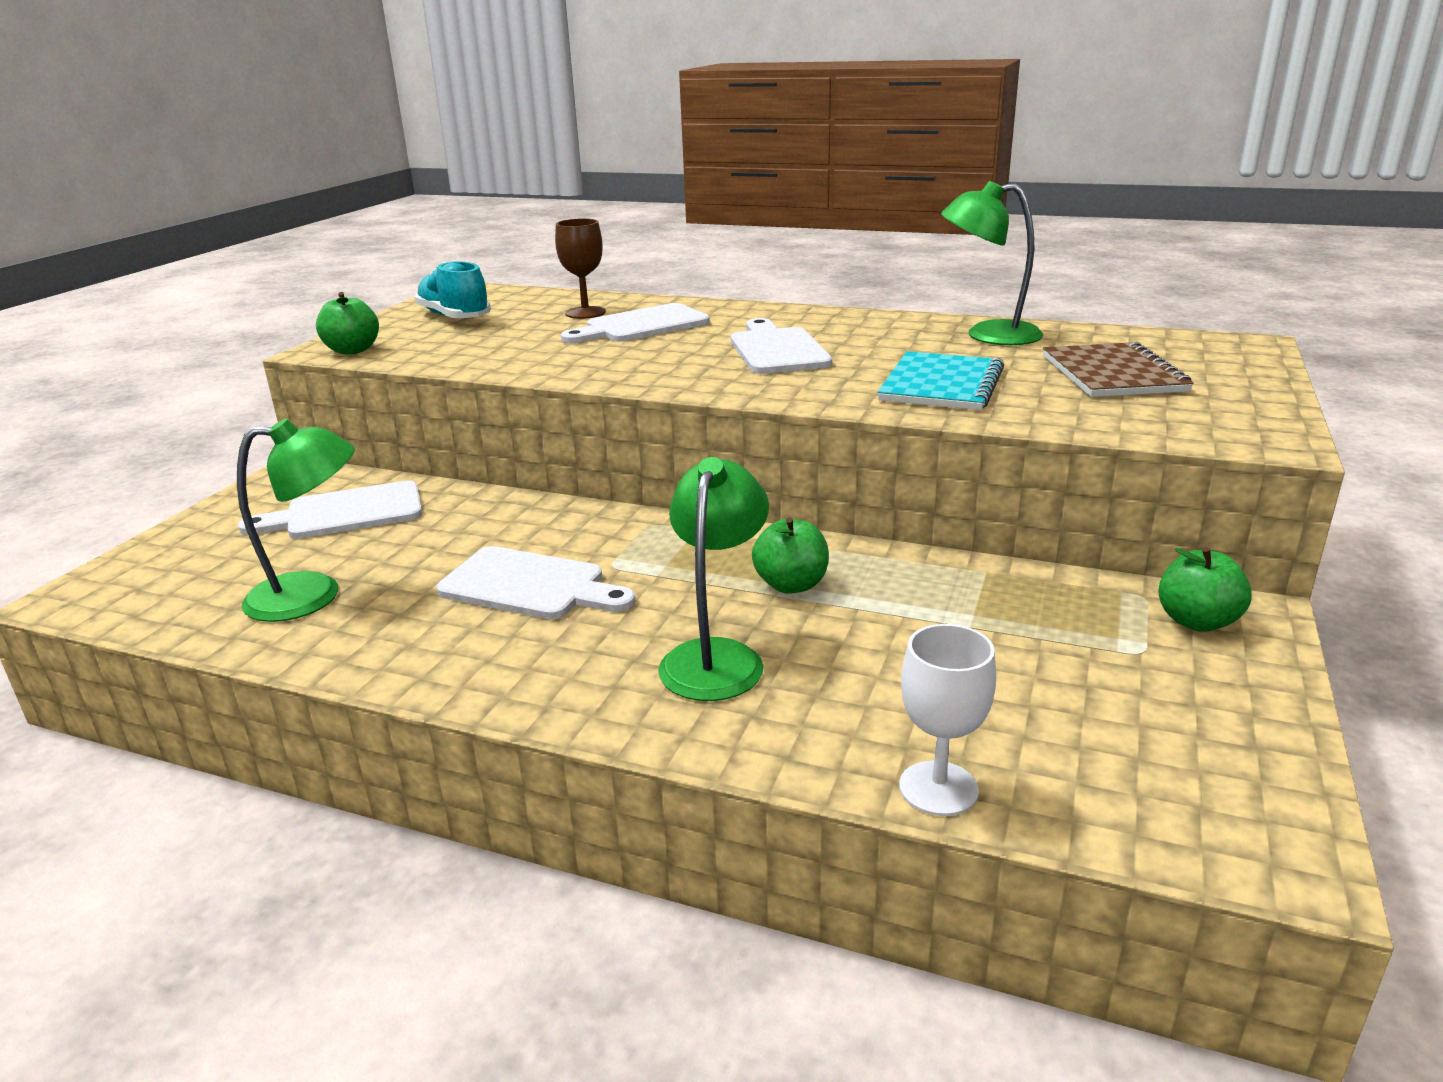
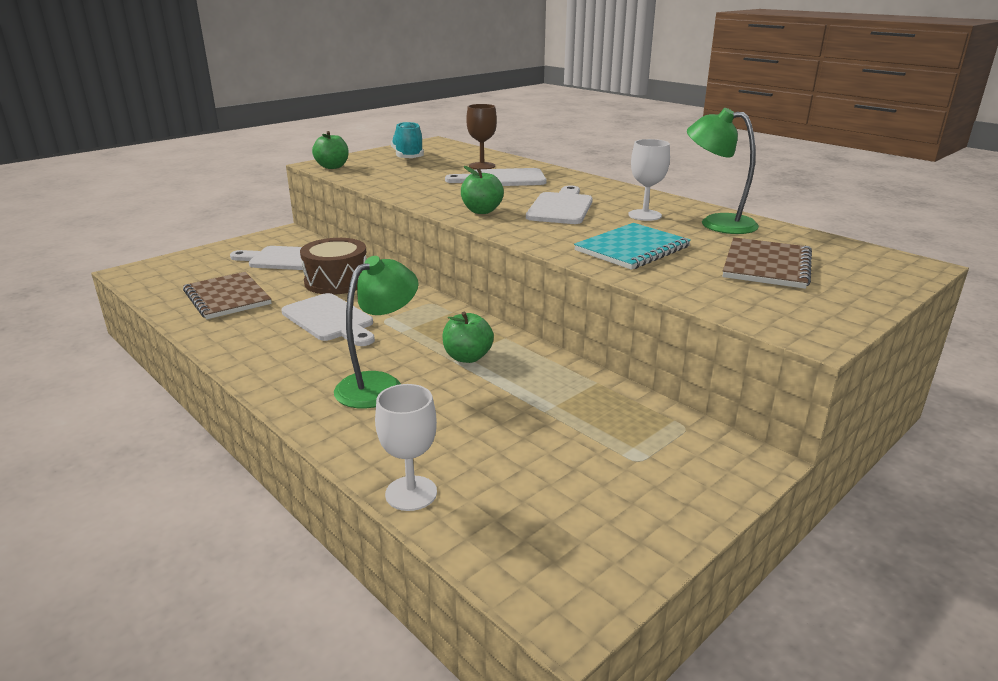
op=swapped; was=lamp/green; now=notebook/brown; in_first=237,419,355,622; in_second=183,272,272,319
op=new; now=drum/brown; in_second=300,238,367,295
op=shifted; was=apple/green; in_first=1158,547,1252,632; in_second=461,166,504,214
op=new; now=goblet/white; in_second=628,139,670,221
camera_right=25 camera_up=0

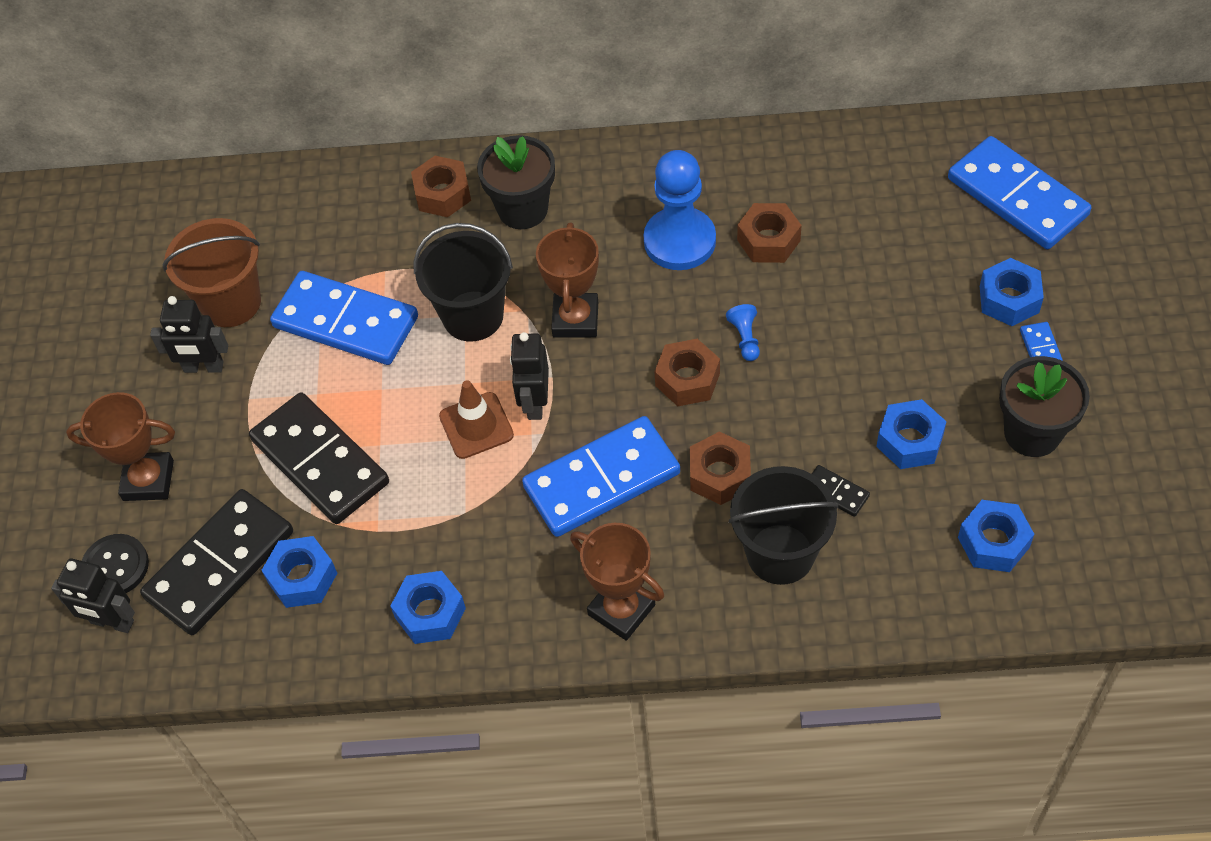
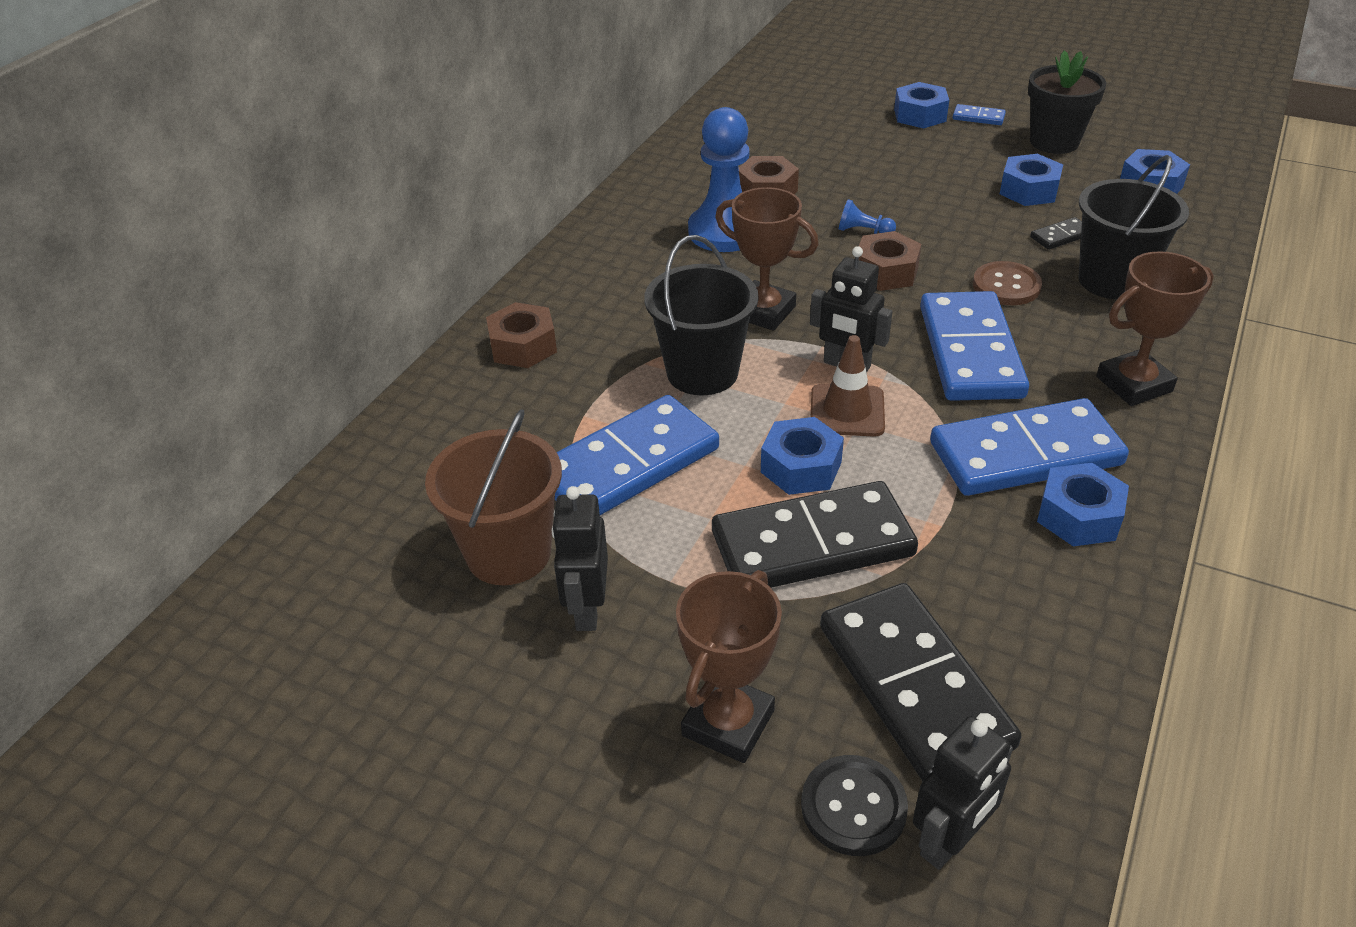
op=rotated; was=robot/black; in_first=150,296,228,373; in_second=552,486,608,631; clockwise=150
op=shifted; was=nut/blue; in_first=261,536,337,608; in_second=761,417,844,495
op=shifted; was=domino/blue; in_first=948,136,1091,249; in_second=930,398,1129,496
op=swapped; was=nut/brown; now=button/brown; in_first=690,431,751,505; in_second=973,261,1042,305
op=gone; was=flower pot/black; in_first=477,135,555,229
camera_right=-65 camera_up=-15

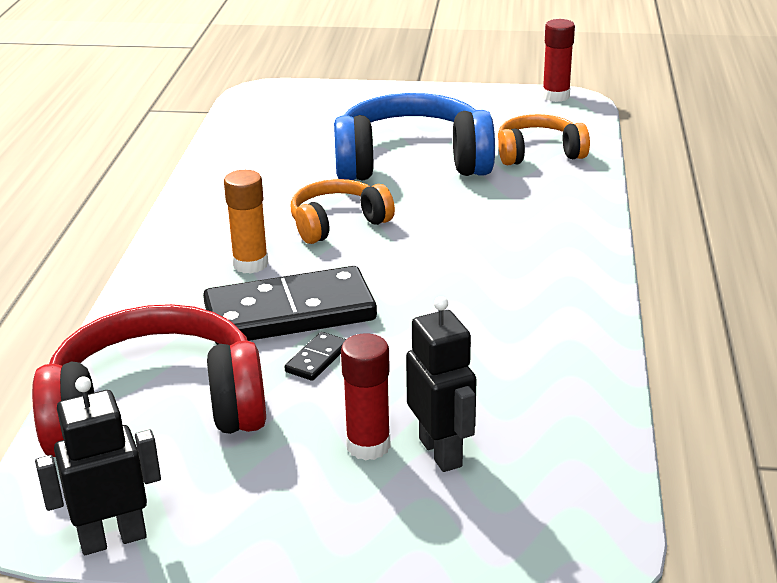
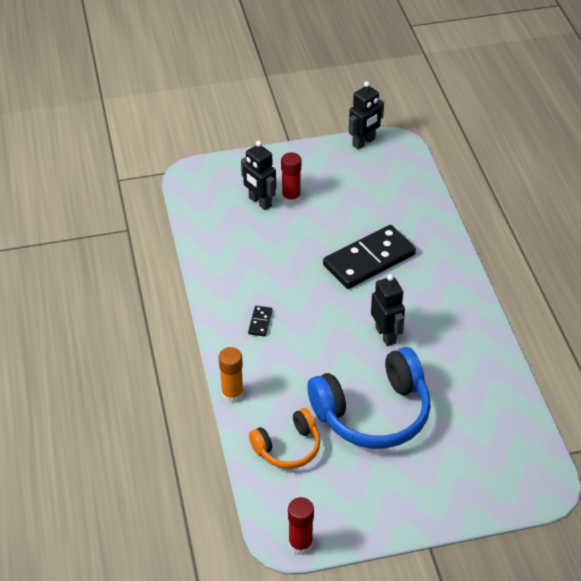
op=shifted; was=glue stick/orange; in_first=224,170,269,274; in_second=219,347,244,403
op=shifted; was=domino/black; in_first=284,332,346,381; in_second=248,306,272,336
op=swapped; was=headphones/orange; now=robot/black; in_first=290,179,395,244; in_second=371,274,405,346
op=gone; was=headphones/red; in_first=32,304,266,457
camera_right=160 camera_up=15

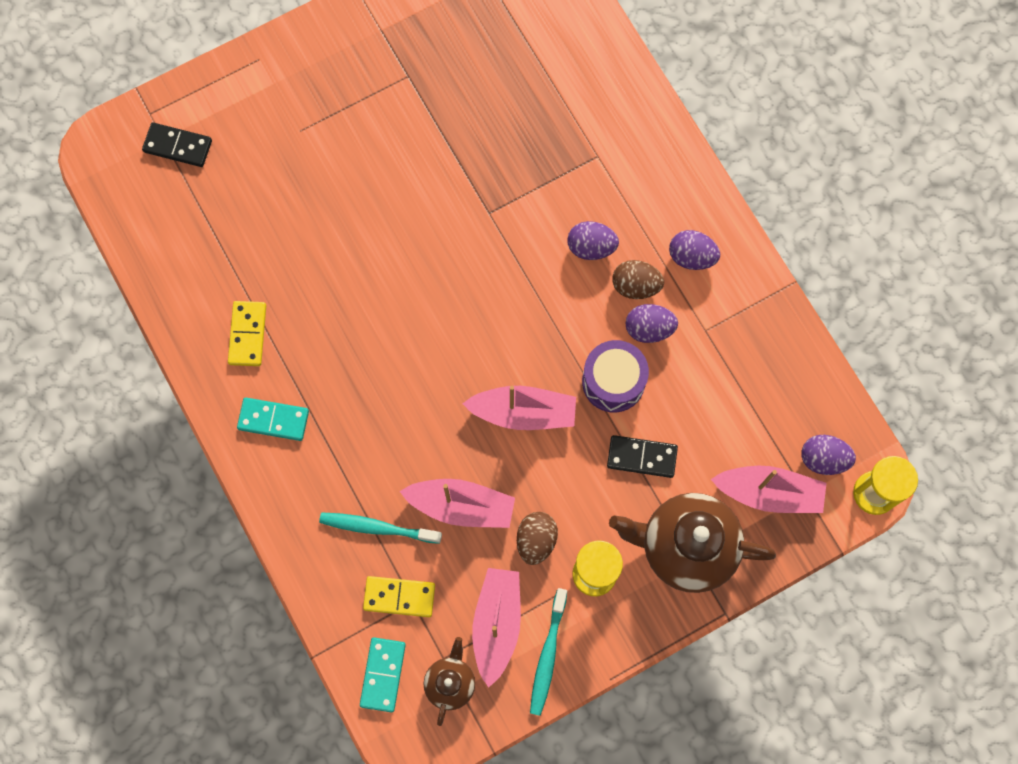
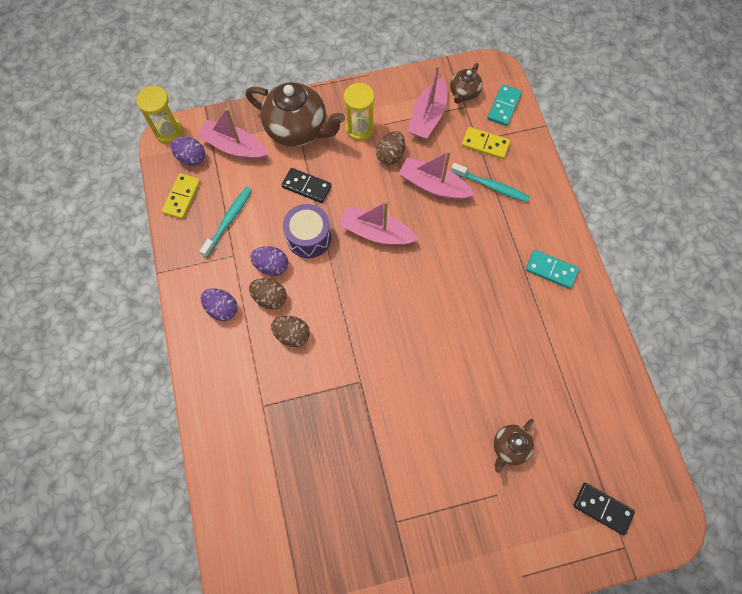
op=shifted; was=domino/yellow; in_first=228,301,266,366; in_second=162,173,201,219
op=shifted; was=toothbrush/turquoise; in_first=530,588,567,716; in_second=200,187,252,257
op=repainted; was=egg/purple; now=egg/brown; in_first=567,221,619,260; in_second=271,316,310,347
op=new; now=teapot/brown; in_second=494,419,534,473
camera_right=-165 camera_up=-5

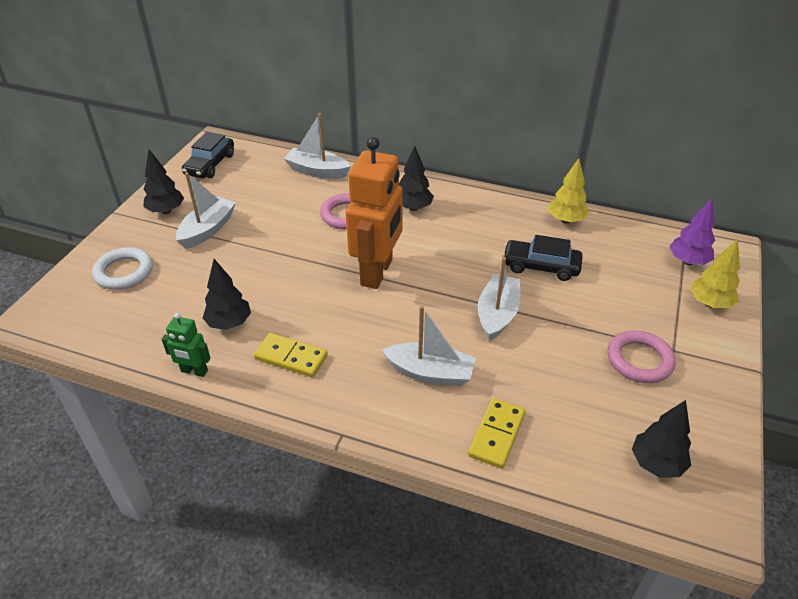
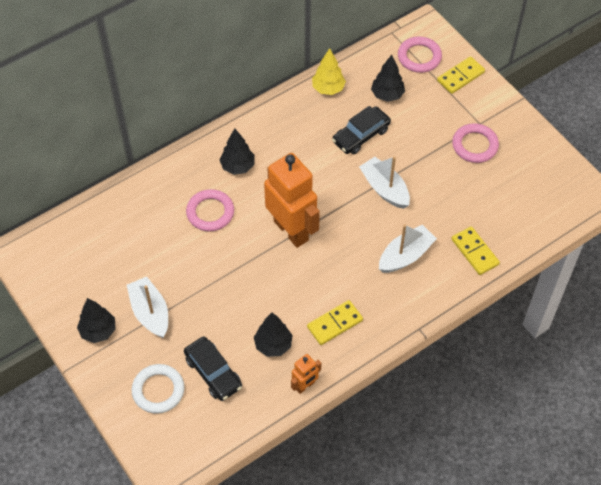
op=shifted; was=car/black; in_first=182,132,234,178; in_second=184,336,242,401
op=repainted; was=robot/green; now=robot/orange; in_first=162,313,211,377; in_second=291,354,321,394
op=shifted; was=tree/black; in_first=632,400,691,478; in_second=371,55,405,102
op=swapped; was=tree/purple; now=ring/pink; in_first=669,198,715,265; in_second=398,37,442,73
op=swapped; was=tree/yellow; now=domino/yellow; in_first=690,239,740,308; in_second=437,56,485,94
op=gone; was=boat/white; in_first=284,113,351,179
camera_right=-55 camera_up=15

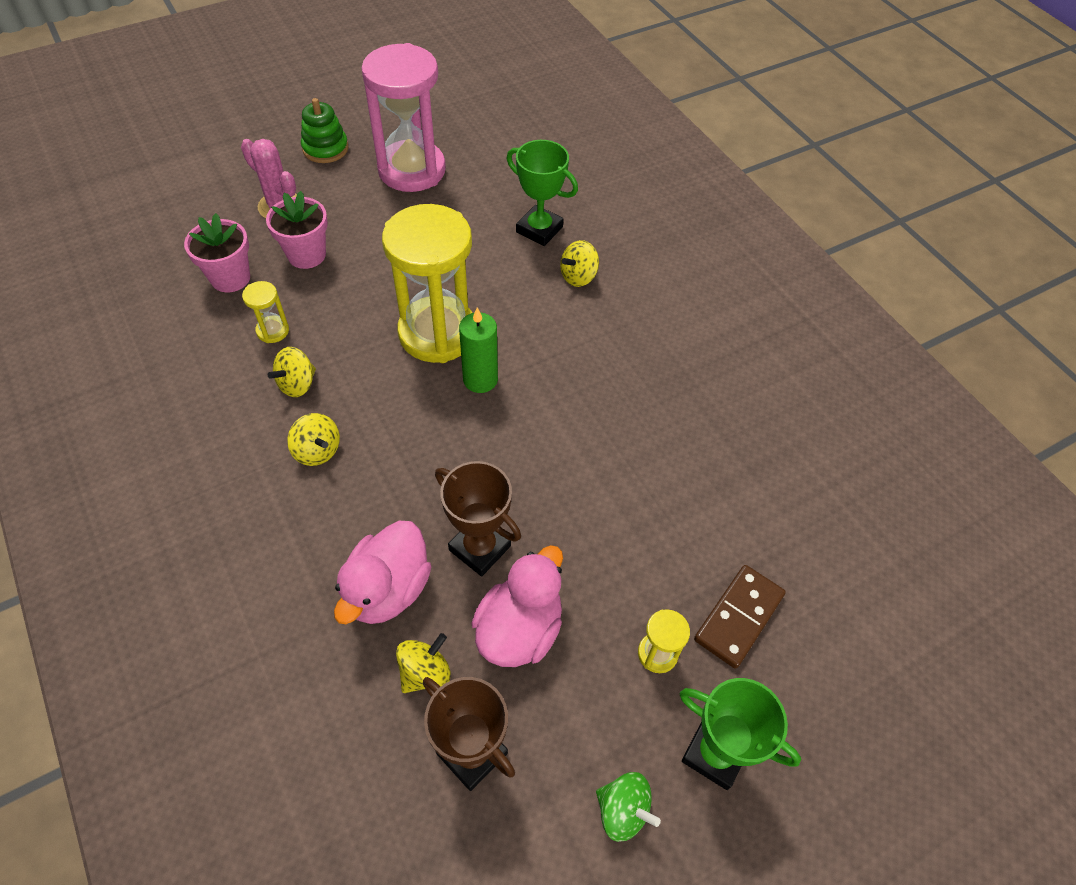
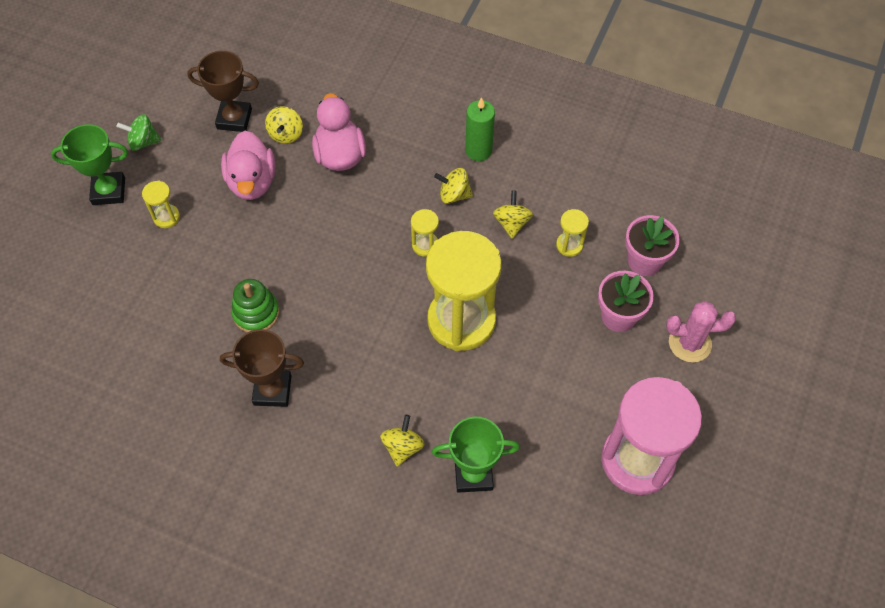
op=shifted; was=trophy/brown; in_first=435,461,521,576; in_second=220,329,304,407
op=shifted; was=stacking toy/green; in_first=301,98,348,163; in_second=231,279,280,333
op=new; now=hourglass/yellow; in_second=411,209,439,257
op=shifted; was=candle/green; in_first=459,308,498,393; in_second=465,97,495,161
op=gone; was=domino/brown; in_first=694,565,786,669
camera_right=145 camera_up=5

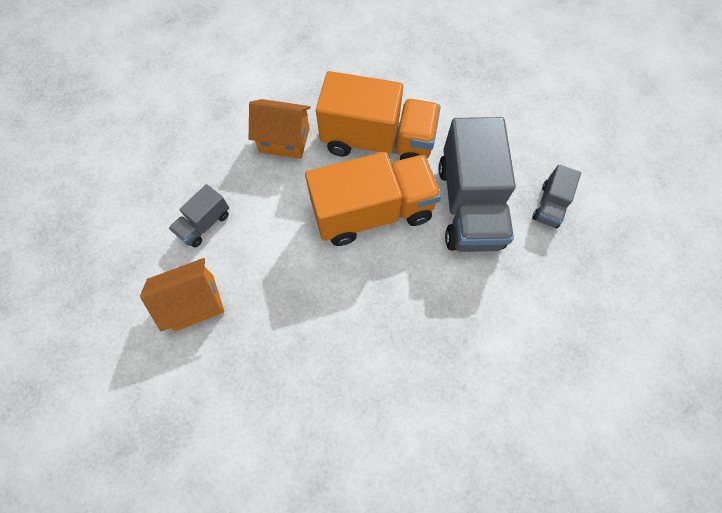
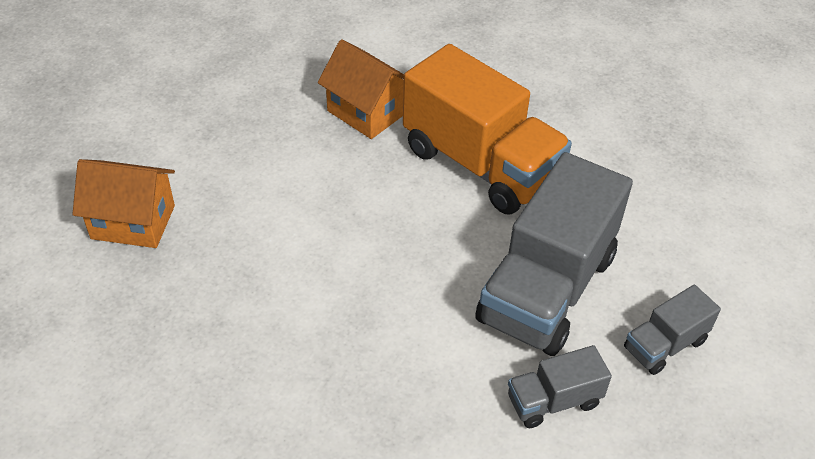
op=shifted; was=truck/grey; in_first=169,184,229,247; in_second=508,345,612,428
op=gone; was=truck/orange; in_first=305,152,441,246
camera_right=30 camera_up=-20

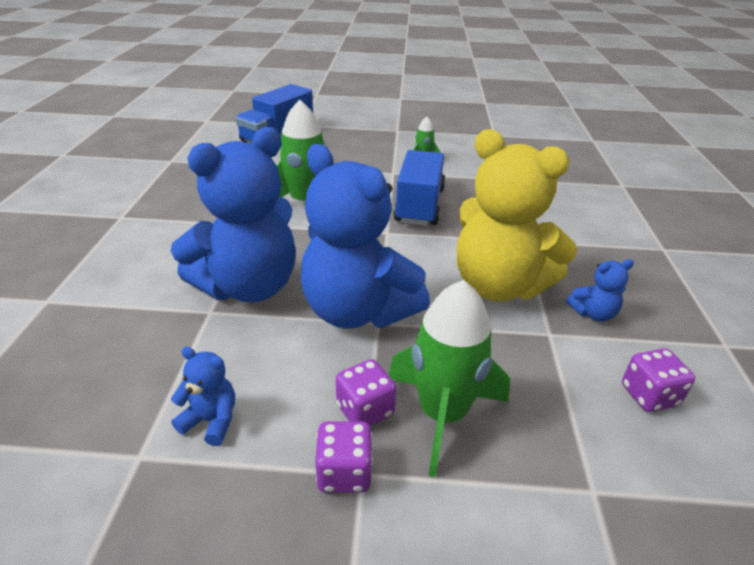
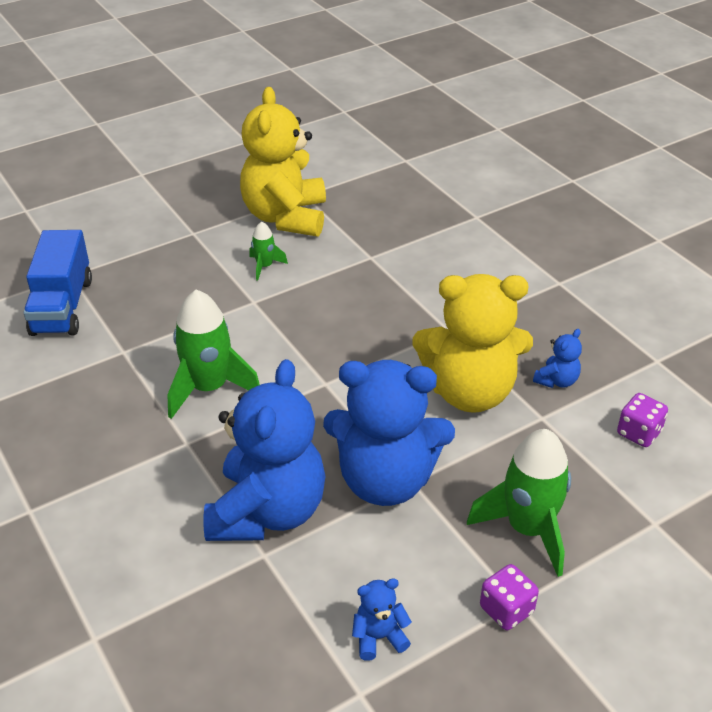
op=new; now=teddy bear/yellow; in_second=240,87,326,237
op=gone; was=dice/purple; in_first=336,359,396,426
op=gone; was=truck/blue; in_first=393,150,446,226
camera_right=-35 camera_up=5

